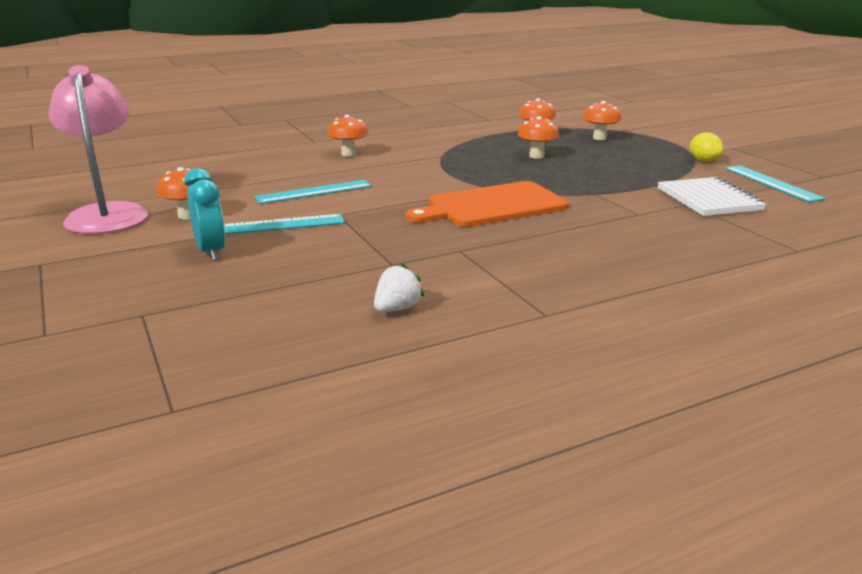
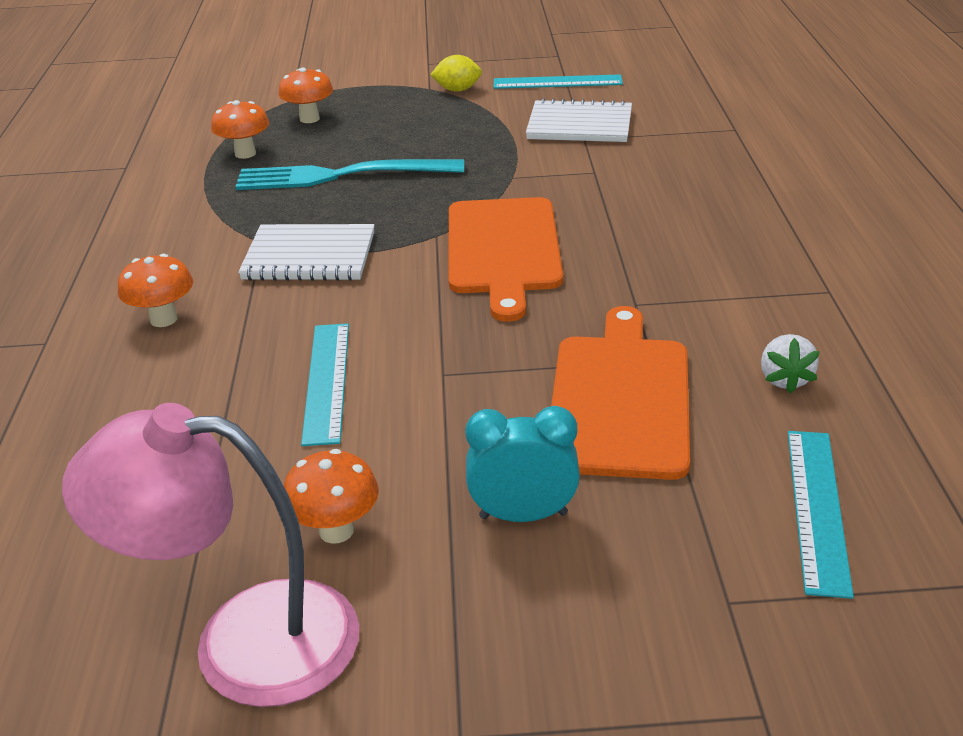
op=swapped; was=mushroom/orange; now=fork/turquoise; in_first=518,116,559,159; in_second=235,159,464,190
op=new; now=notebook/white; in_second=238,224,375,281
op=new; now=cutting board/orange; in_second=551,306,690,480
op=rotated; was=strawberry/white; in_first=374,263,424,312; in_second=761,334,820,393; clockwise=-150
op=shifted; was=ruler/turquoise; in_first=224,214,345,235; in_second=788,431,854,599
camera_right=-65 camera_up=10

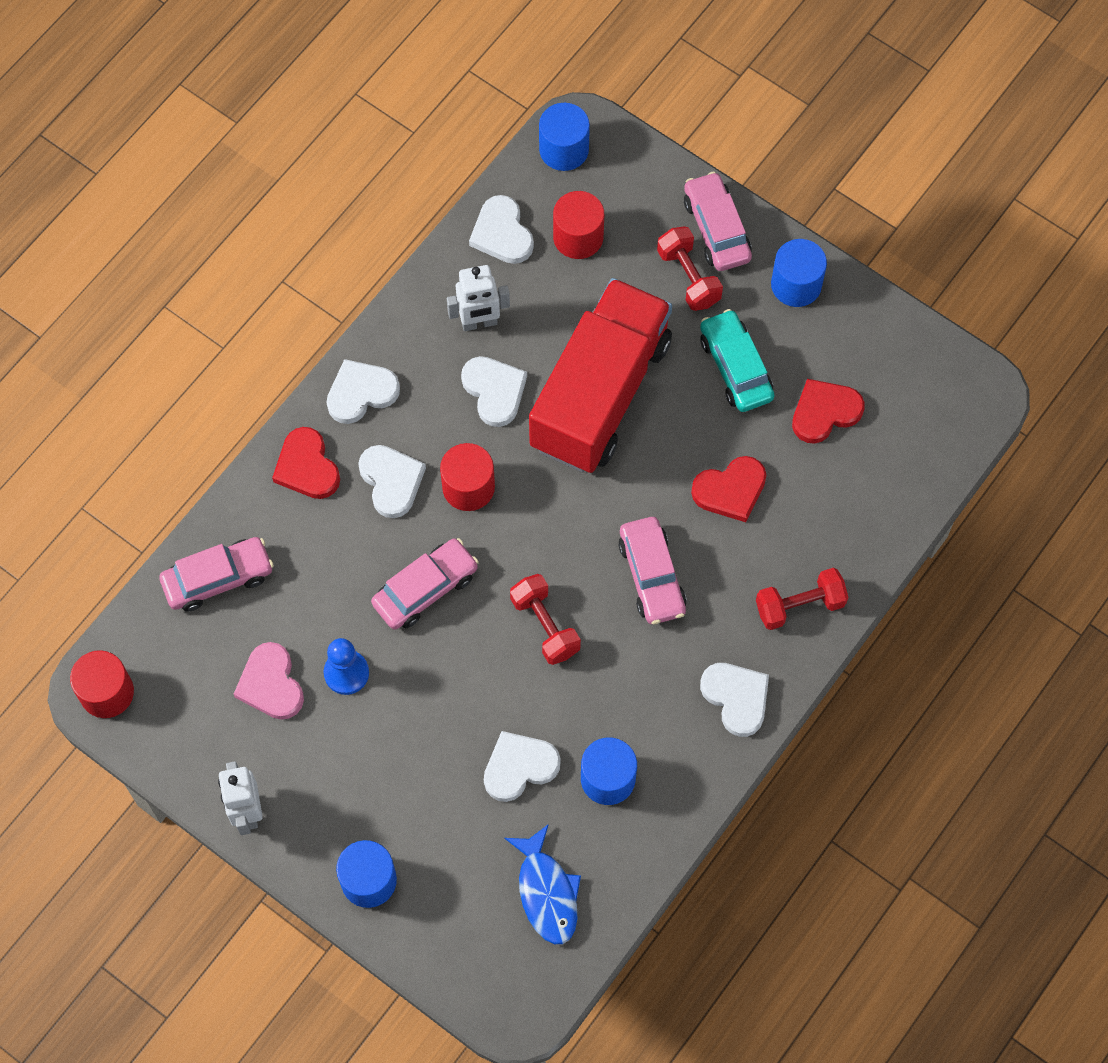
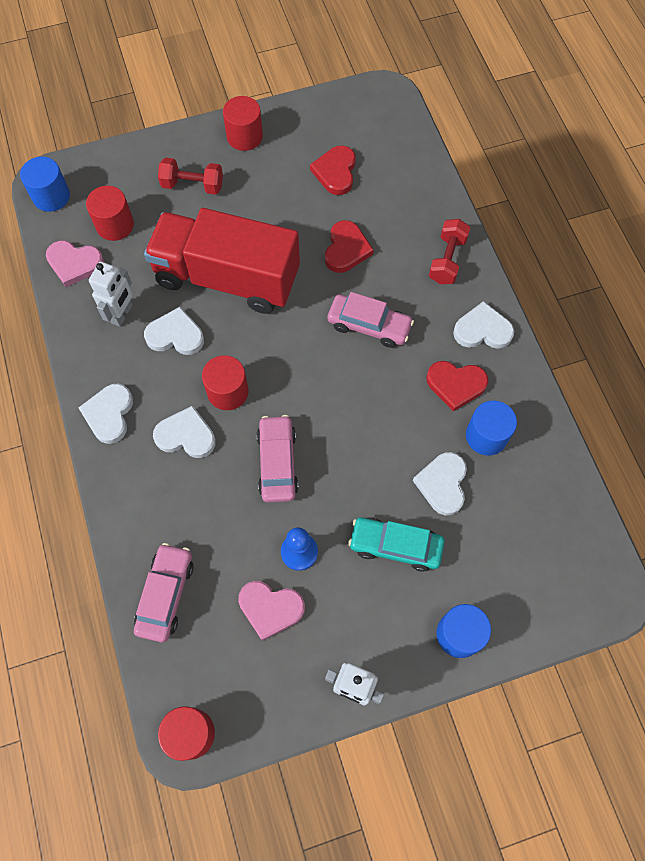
op=repainted; was=heart/white; now=heart/pink; in_first=469,195,534,264; in_second=46,241,104,287
op=rotated; was=truck/red; in_first=529,278,672,473; in_second=144,208,300,314; clockwise=-45
op=repainted; was=cylinder/blue; now=cylinder/red; in_first=771,239,827,307; in_second=223,96,263,151
op=shifted; was=car/turquoise; in_first=700,309,775,412; in_second=348,517,445,572
op=shifted; was=heart/red; in_first=272,427,340,499; in_second=426,361,488,411
op=gone; was=fish/blue; in_first=504,824,581,944
op=gone; was=dumbbell/red; in_first=510,574,581,665
op=gone; was=car/pink; in_first=684,172,752,271
camera_right=-55 camera_up=0

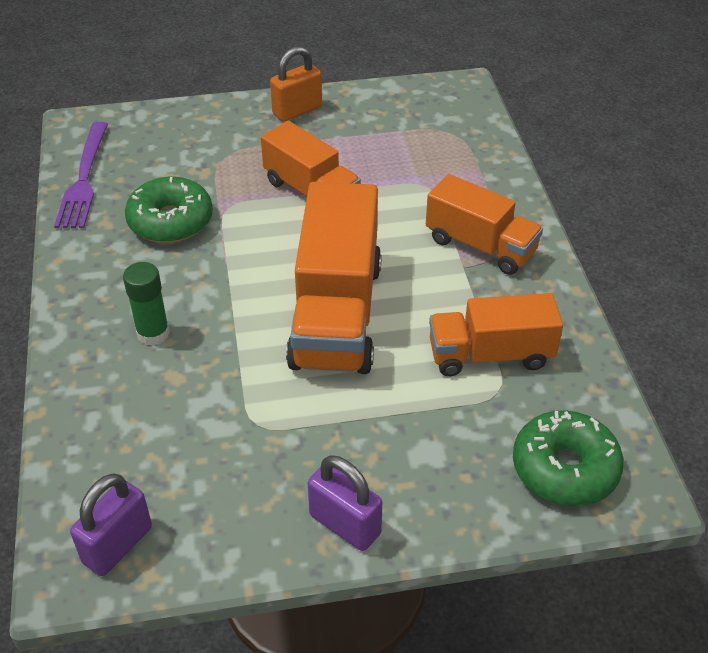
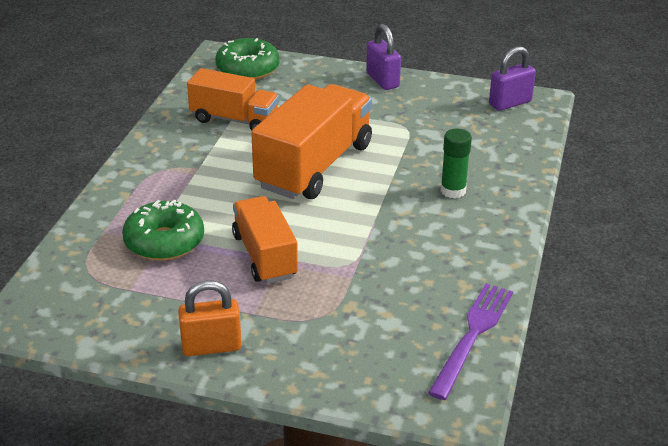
op=shifted; was=donut/green; in_first=125,177,213,243; in_second=122,200,204,261
op=gone; was=truck/orange; in_first=426,174,543,275
camera_right=-155 camera_up=-10

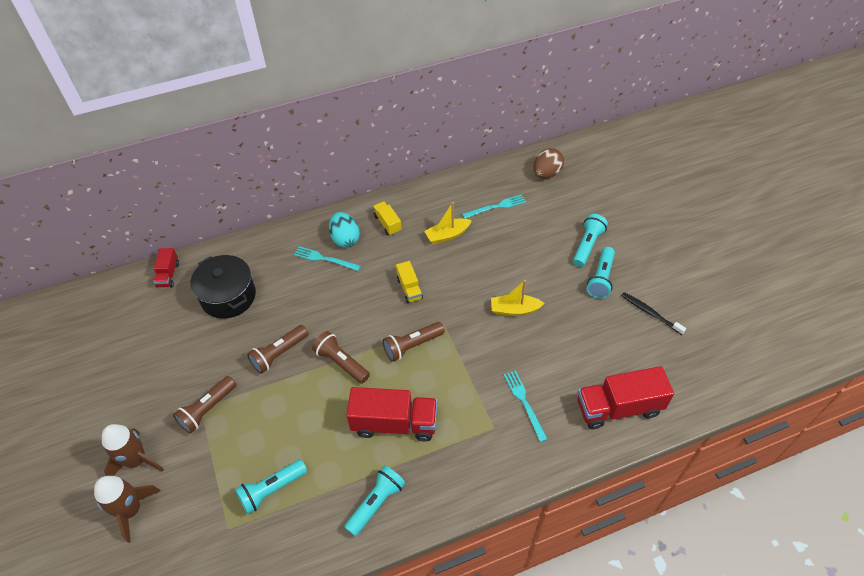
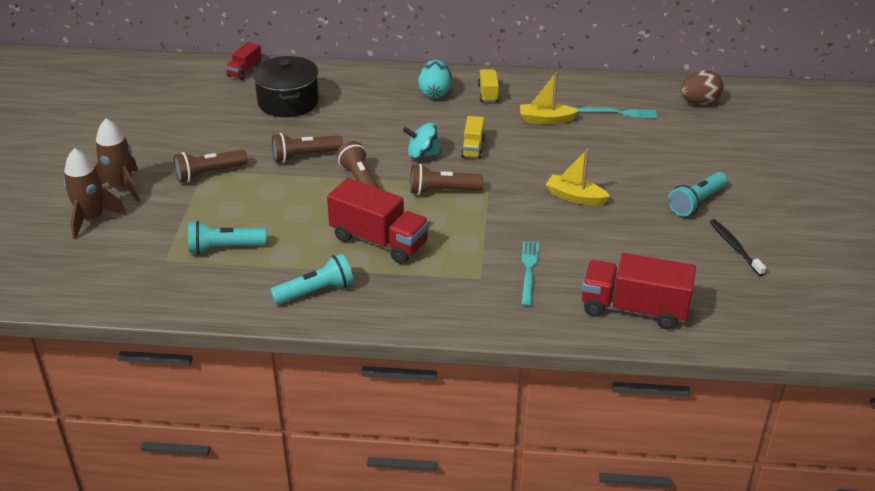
op=new; now=spinning top/turquoise; in_second=403,123,441,159
op=gone; was=fork/turquoise; in_first=294,246,361,271
op=gone; was=flashlight/turquoise; in_first=573,214,608,267
camera_right=25 camera_up=-15

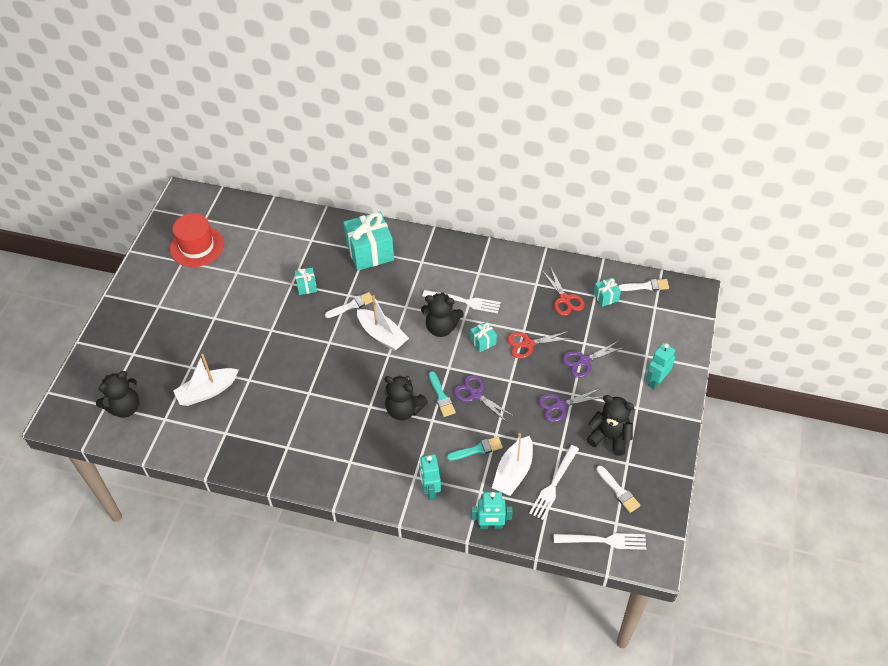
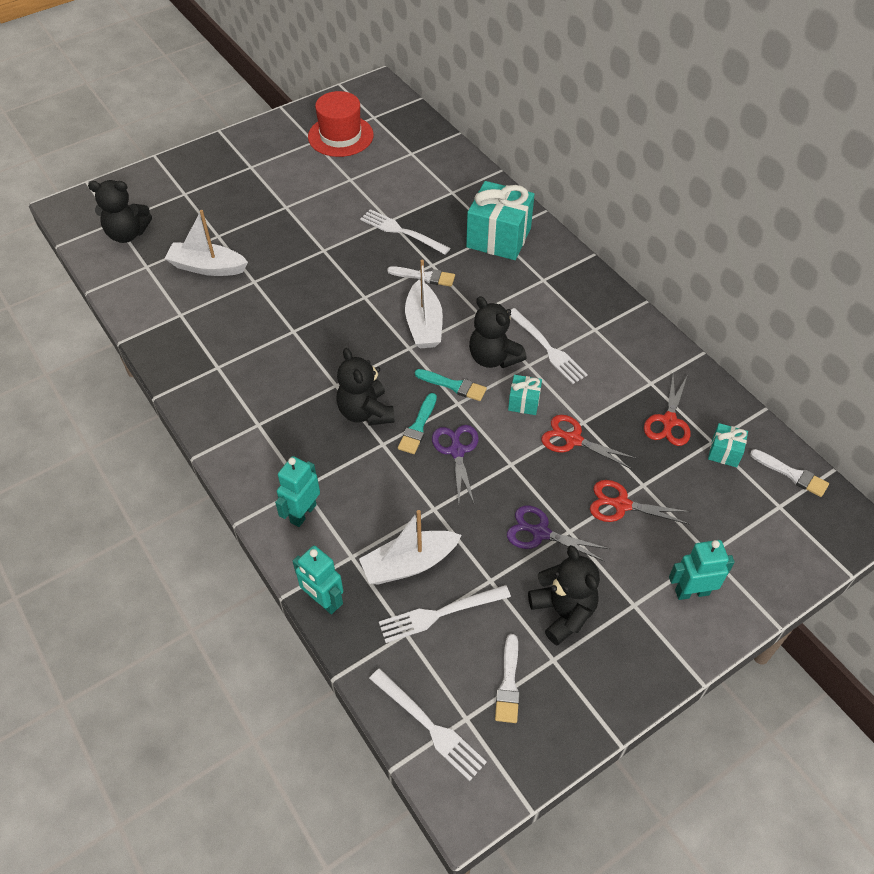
op=swapped; was=gift/turquoise; now=fork/white; in_first=295,268,317,295; in_second=360,209,450,254
op=shifted; was=brush/turquoise; in_first=447,437,503,461; in_second=415,369,487,401
op=repainted; was=scissors/purple; now=scissors/red; in_first=562,340,625,378; in_second=590,480,691,525
camera_right=40 camera_up=0

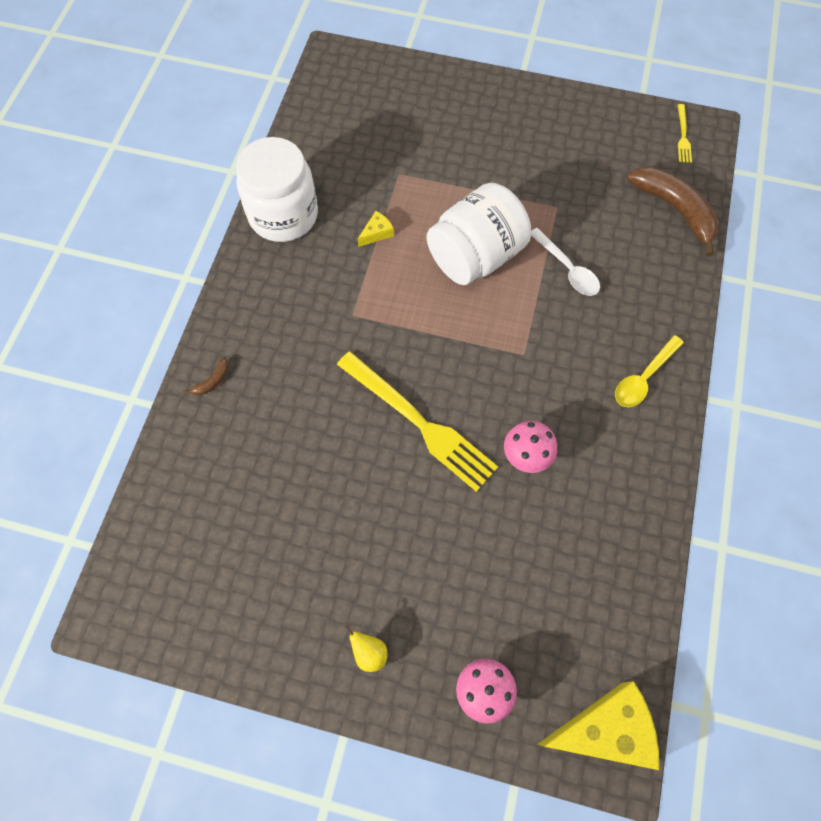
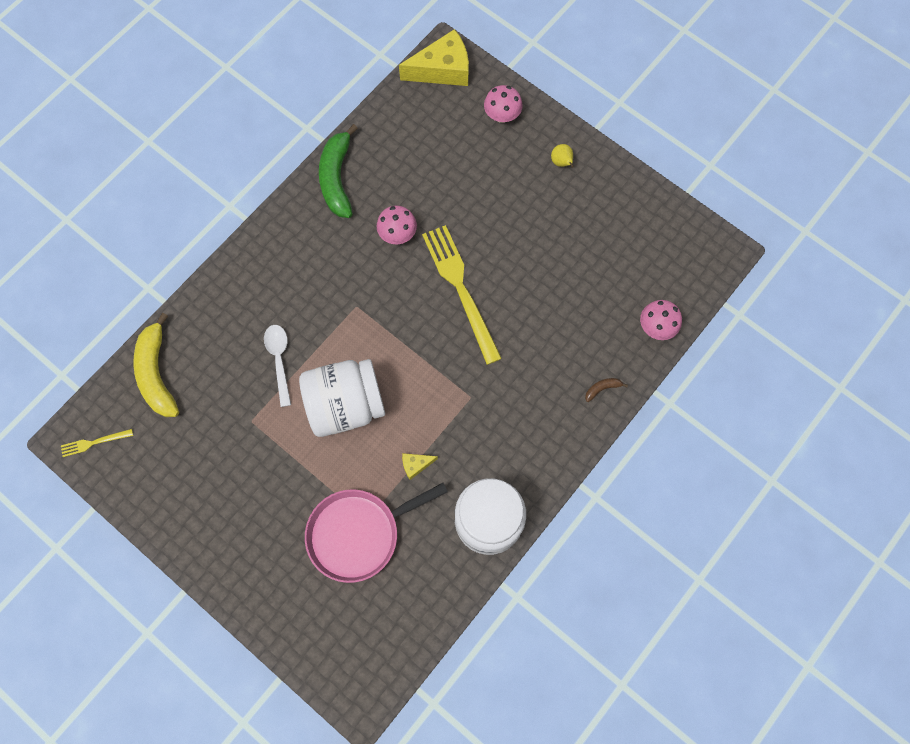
op=rotated; was=fork/yellow; in_first=677,104,692,163; in_second=61,429,133,457; clockwise=-135
op=repainted; was=banana/brown; now=banana/yellow; in_first=627,167,718,256; in_second=133,313,179,417
op=new; now=pan/pink; in_second=305,483,448,583
op=new; now=banana/green; in_second=319,124,358,218
op=rotated; was=cheese/yellow; in_first=538,681,659,770; in_second=399,29,469,86; clockwise=150
op=new; now=mushroom/pink; in_second=640,300,682,340
op=gone; was=spoon/yellow; in_first=615,335,684,407
camera_right=-155 camera_up=5

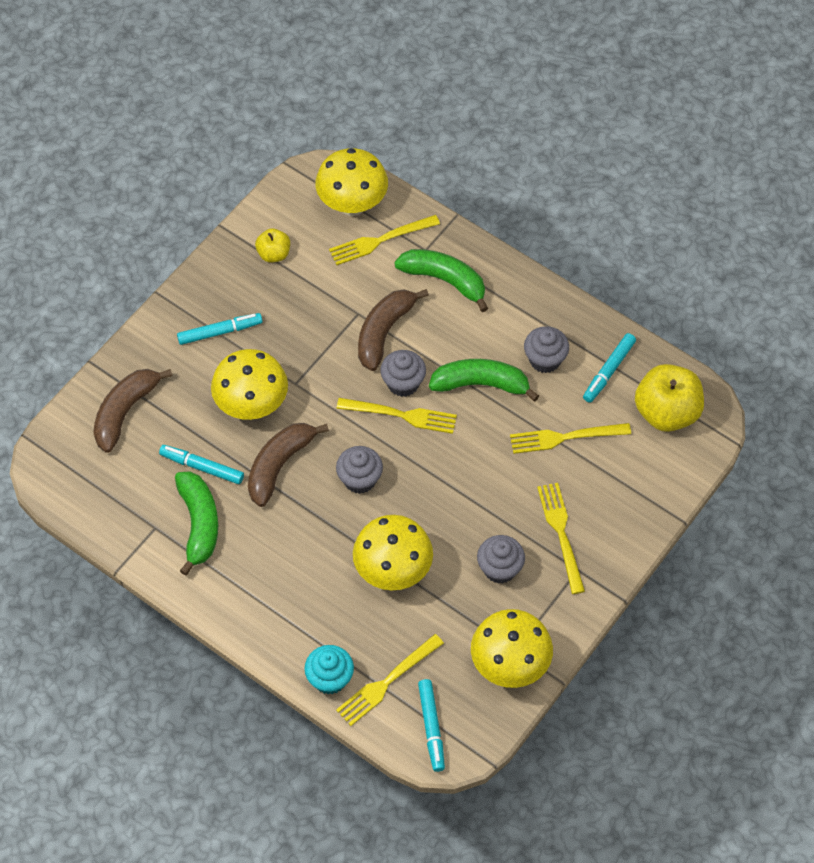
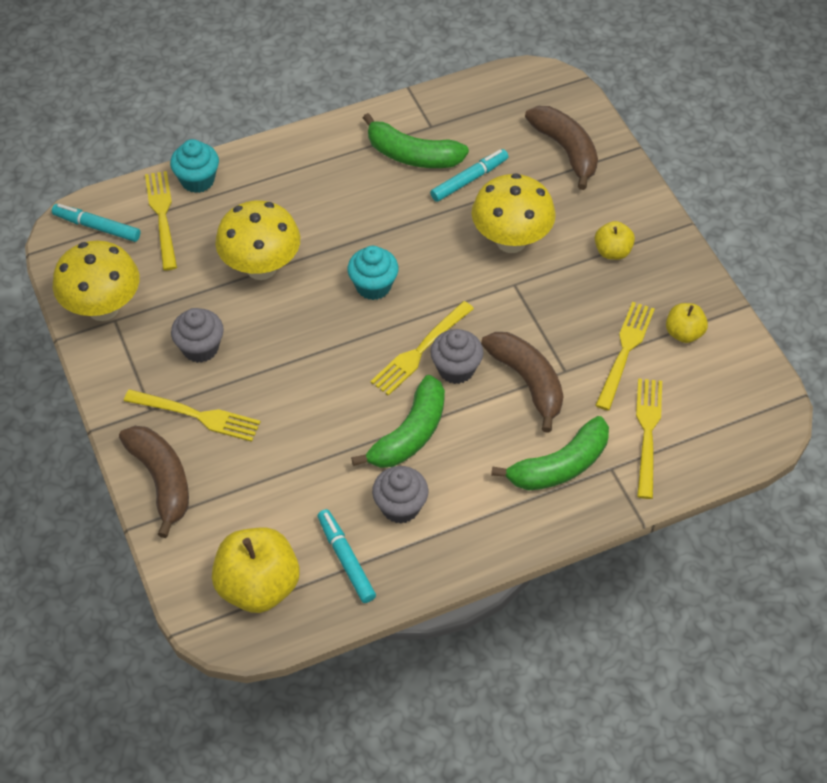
op=shifted; was=banana/brown; in_first=248,423,329,507; in_second=119,426,189,538
op=repainted; was=cupcake/grey; now=cupcake/turquoise; in_first=336,446,383,494; in_second=348,246,398,300
op=swapped; was=marker/turquoise; now=apple/yellow; in_first=177,313,262,345; in_second=595,221,635,260
op=shifted; was=fork/yellow; in_first=510,423,631,454; in_second=595,302,655,410
op=gone; was=mushroom/yellow; in_first=315,148,388,216
camera_right=120 camera_up=-5

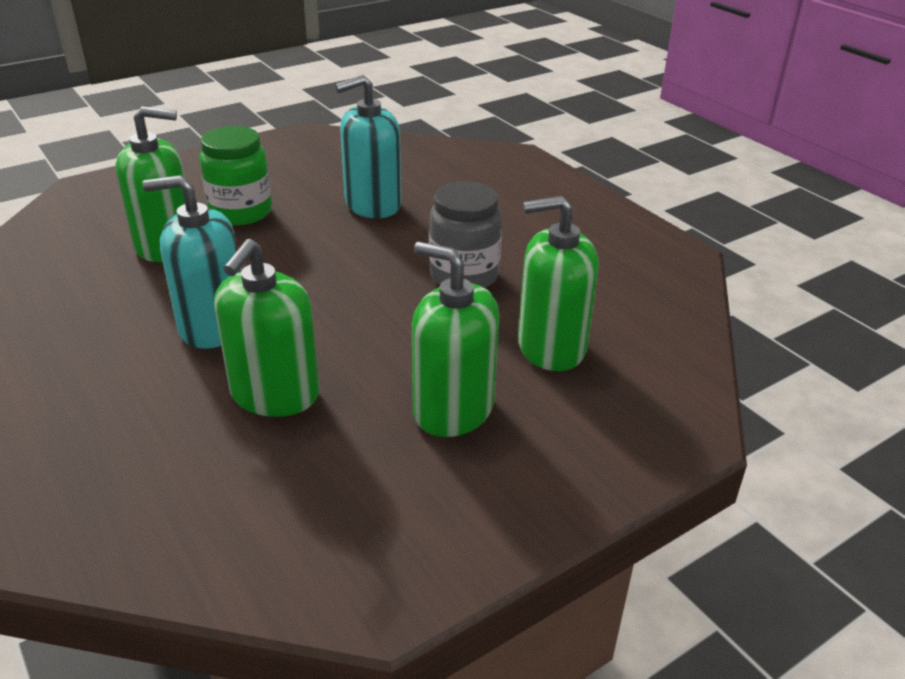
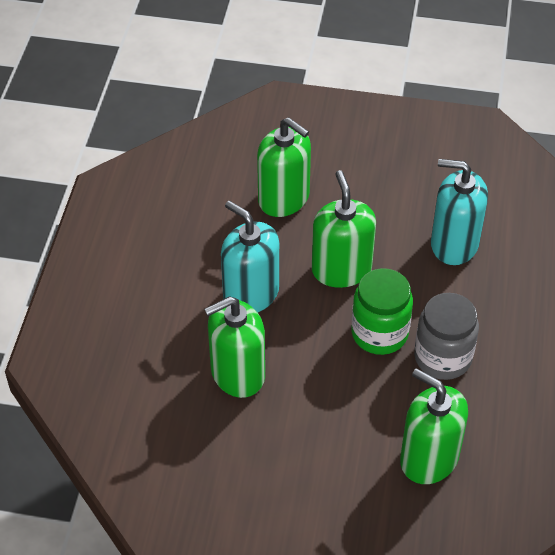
op=shifted; was=soap dispenser/green; in_first=412,242,500,437; in_second=312,170,376,288
op=shifted; was=jar/green; in_first=199,126,272,225; in_second=351,268,413,355
camera_right=45 camera_up=15

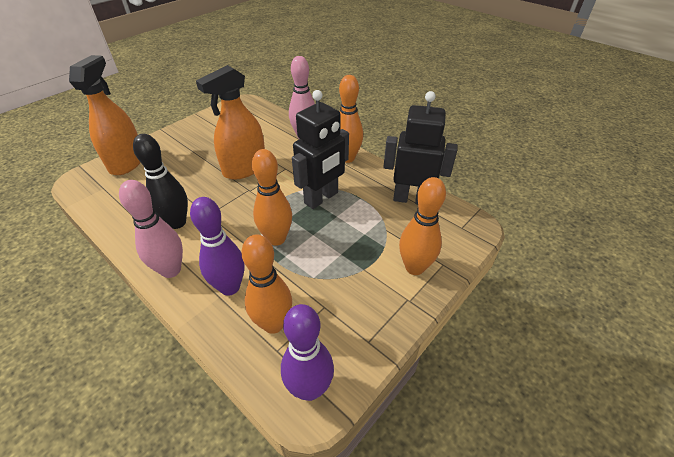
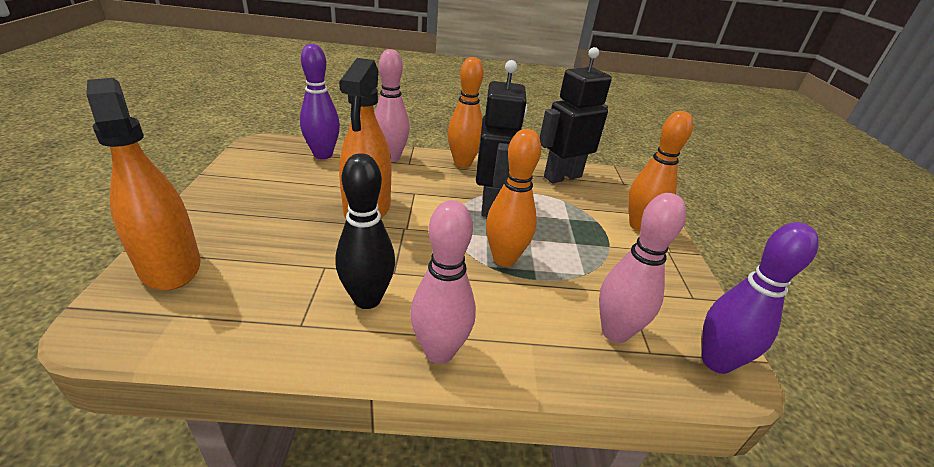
op=shifted; was=bowling pin/purple; in_first=190,197,245,296; in_second=300,44,340,159
op=repainted; was=bowling pin/orange; now=bowling pin/pink; in_first=241,235,292,334; in_second=599,193,686,343
camera_right=-45 camera_up=-10

